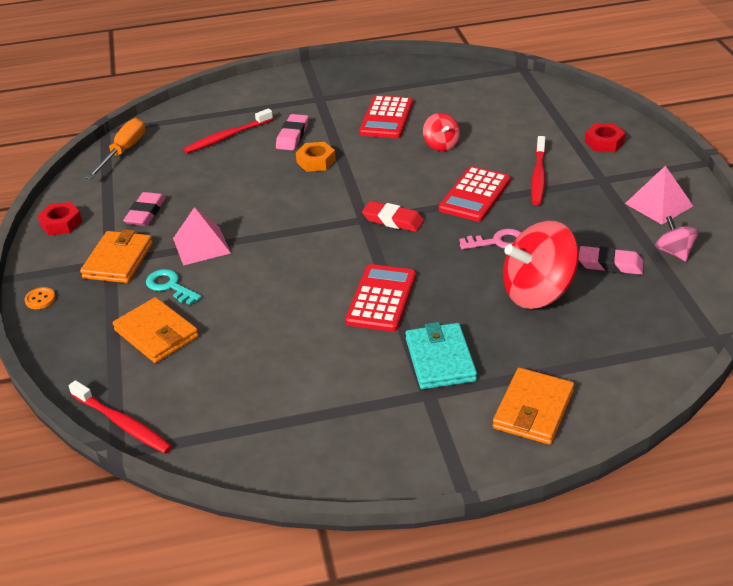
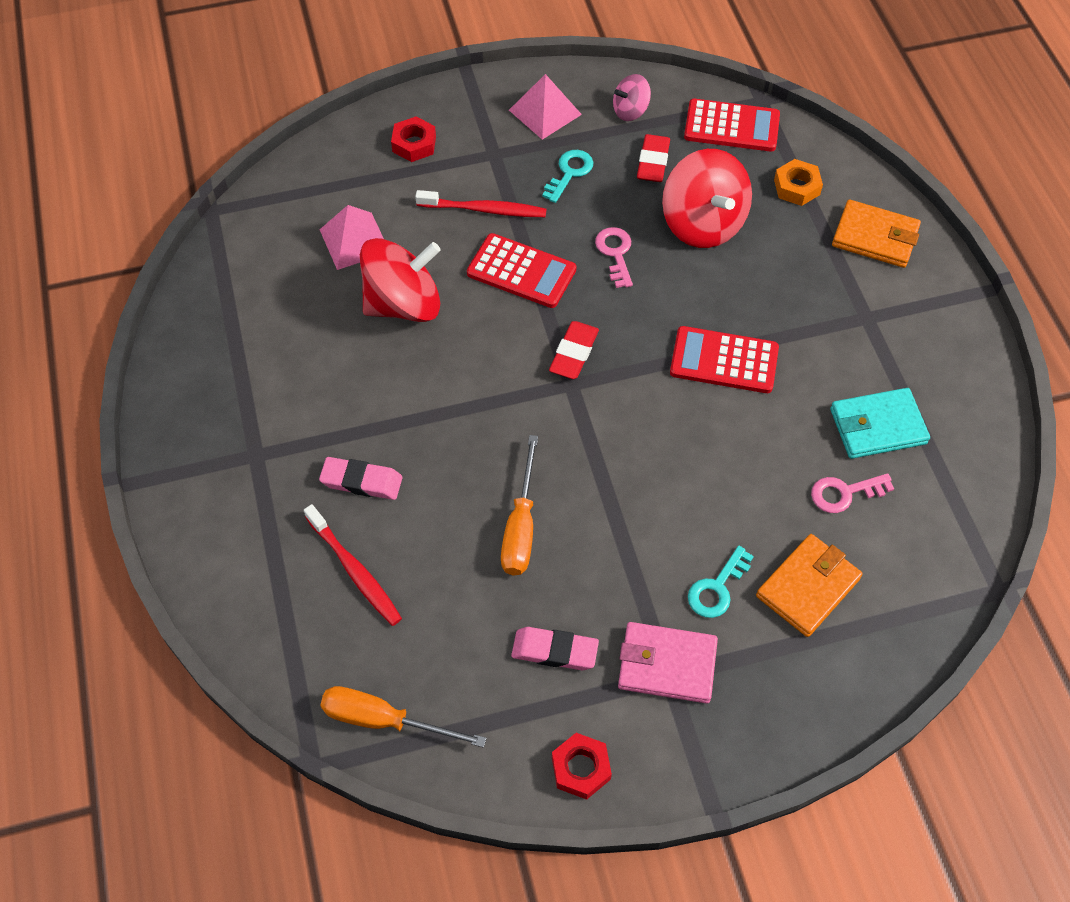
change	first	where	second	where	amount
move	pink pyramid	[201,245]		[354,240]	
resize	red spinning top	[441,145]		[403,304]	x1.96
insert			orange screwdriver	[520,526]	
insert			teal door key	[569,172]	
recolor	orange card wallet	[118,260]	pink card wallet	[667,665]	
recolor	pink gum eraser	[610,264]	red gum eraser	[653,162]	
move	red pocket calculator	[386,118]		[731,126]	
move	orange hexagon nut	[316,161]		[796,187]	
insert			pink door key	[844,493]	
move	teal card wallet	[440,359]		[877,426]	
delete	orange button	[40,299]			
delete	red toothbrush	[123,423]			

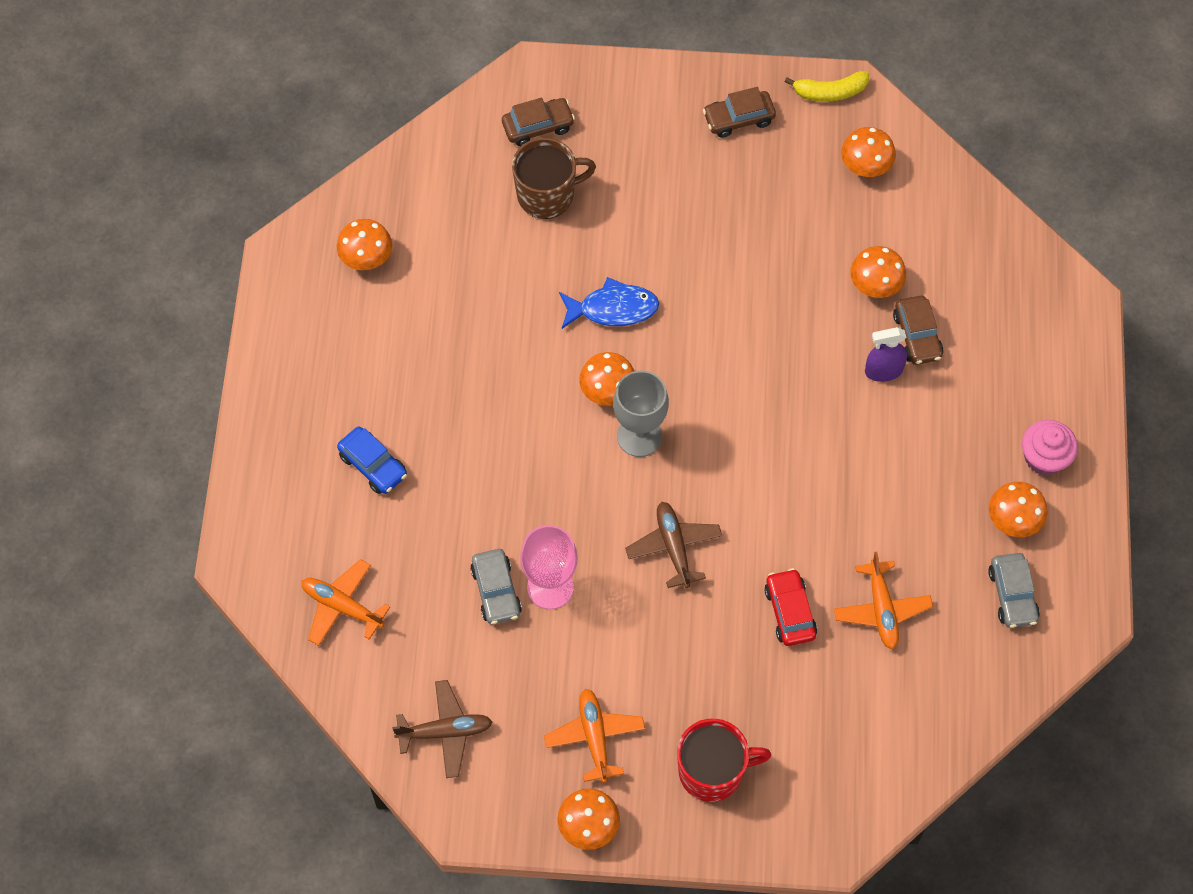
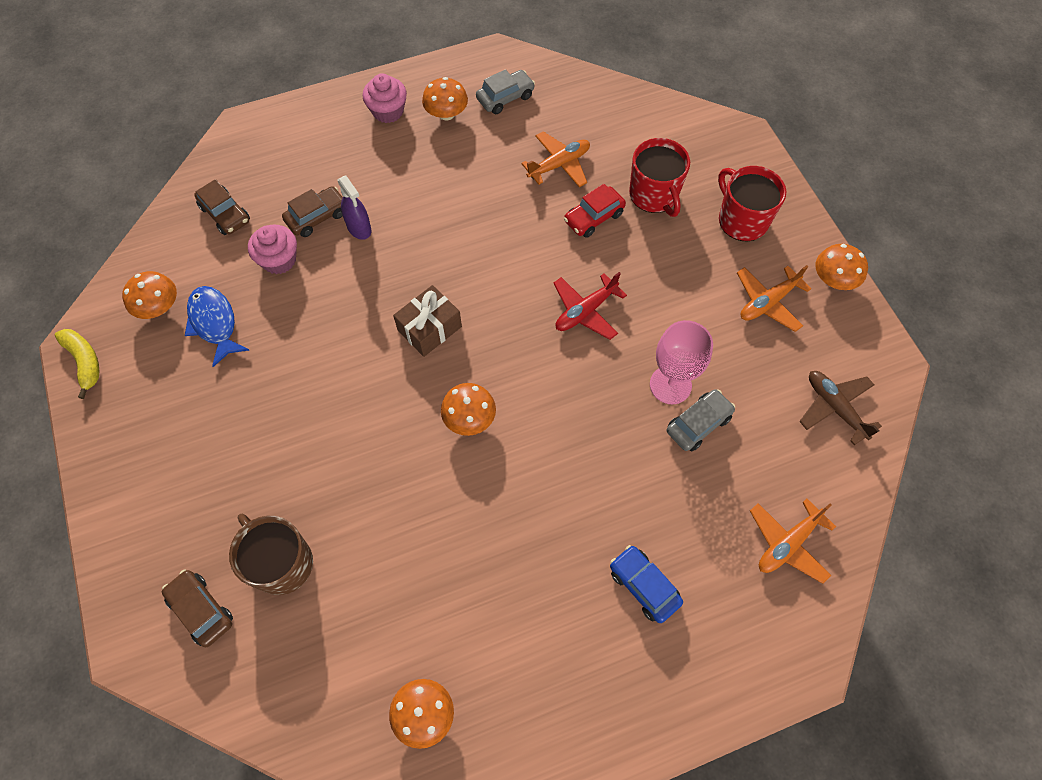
change	first	where	second	where	amount
move	blue fish	[613,309]		[214,323]	
move	brown automobile	[738,119]		[225,214]	
replace	orange mushroom	[875,284]	pink fairy cake	[279,260]	
insert			brown gift	[429,328]	
recolor	brown toy plane	[674,547]	red toy plane	[585,311]	
rotate	blue automobile	[373,465]		[643,586]	60 degrees counterclockwise
insert			red coffee mug	[654,195]	
rotate	orange toy plane	[342,606]		[787,543]	45 degrees clockwise
delete	gray chalice	[639,436]			

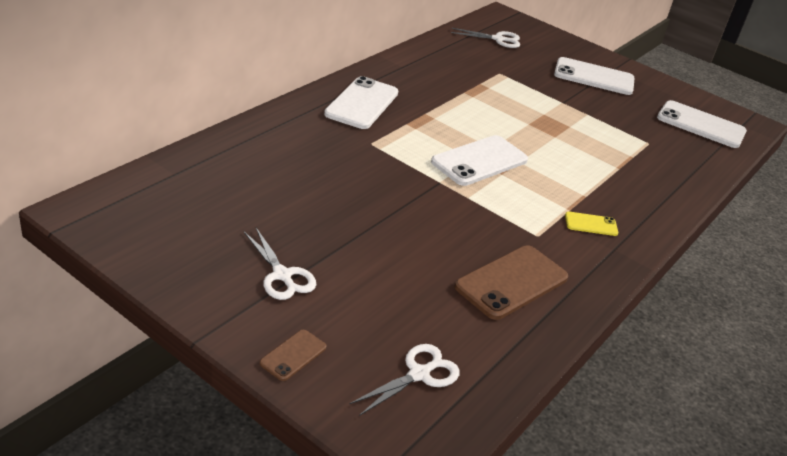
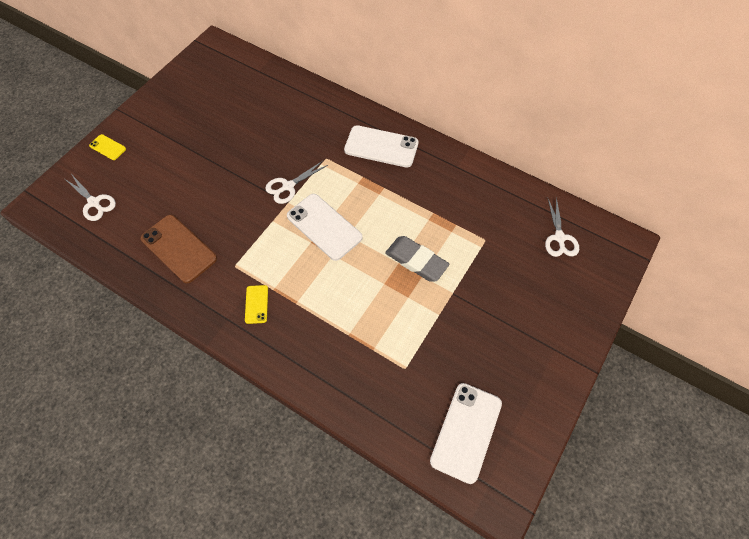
change	first	where	second	where	amount
recolor	brown smartphone	[293,355]	yellow smartphone	[107,147]	
move	white pair of scissors	[282,275]		[288,186]	
insert			gray gum eraser	[416,261]	
delete	white smartphone	[594,77]			

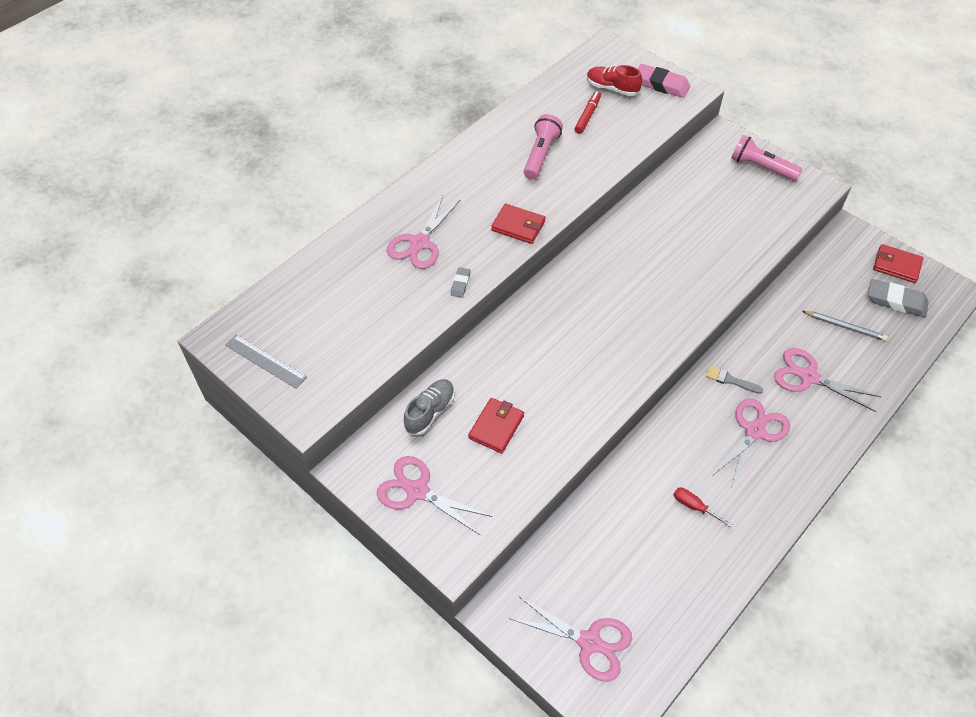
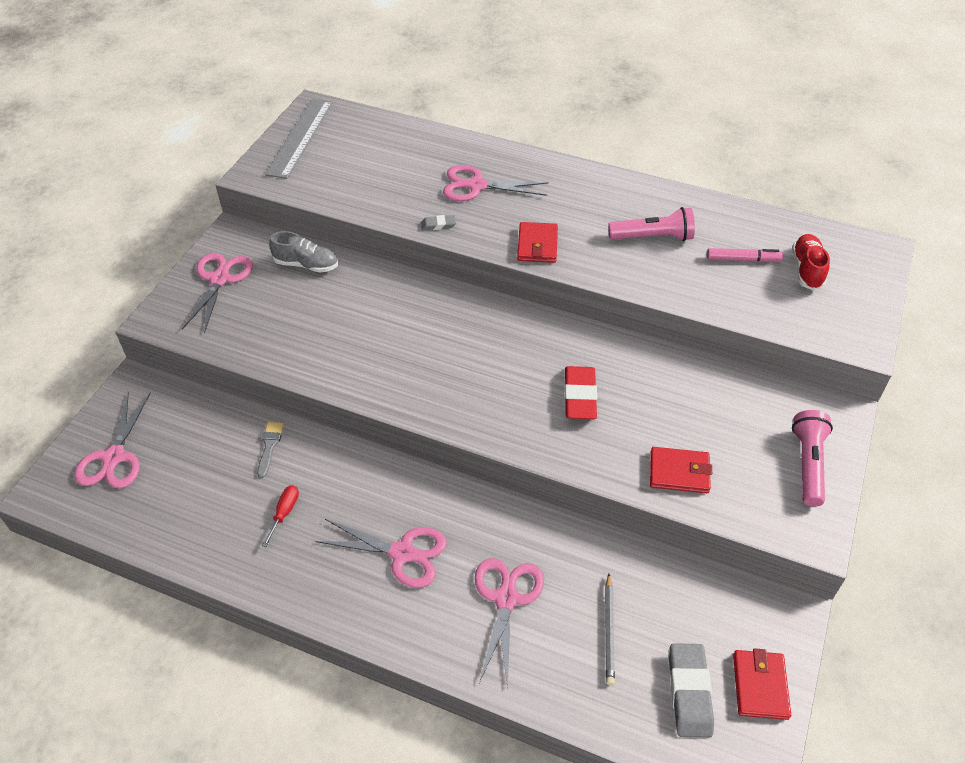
change	first	where	second	where	amount
move	gray paintbrush	[730,380]		[269,446]	
resize	gray measuring stick	[265,361]		[300,137]	x1.54
insert			red gum eraser	[580,396]	
move	red card wallet	[496,427]		[679,472]	
recolor	red felt pen	[587,116]	pink felt pen	[743,259]	
delete	pink gum eraser	[661,84]			

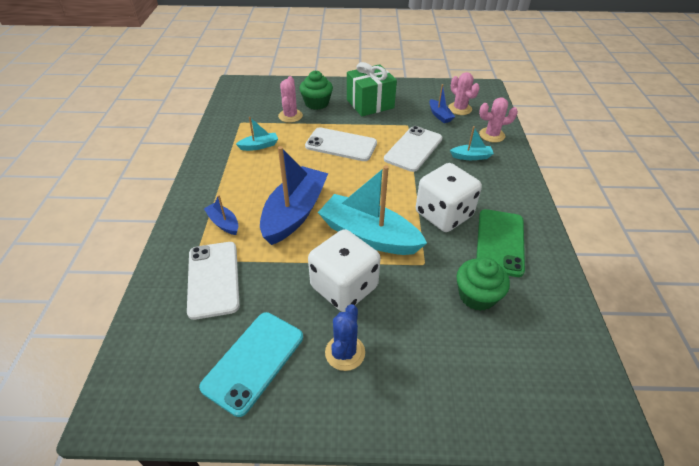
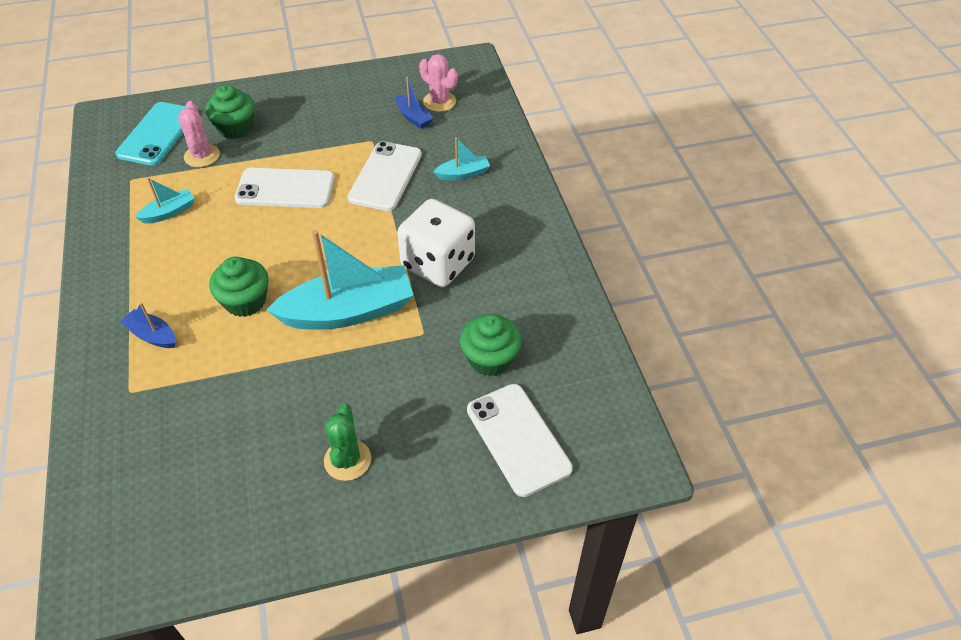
change	first	where	second	where	amount
move	teal smartphone	[253,361]		[157,134]	
replace	blue boat	[295,213]	leaf-green fairy cake	[245,301]	
rotate	teal boat	[369,235]		[348,311]	150 degrees clockwise
recolor	blue prickly plant	[345,352]	leaf-green prickly plant	[347,460]	
move	white smartphone	[213,279]		[518,439]	
delete	white dice	[344,287]			
delete	leaf-green gift	[370,104]			
delete	leaf-green smartphone	[500,242]			
delete	pink prickly plant	[492,135]			

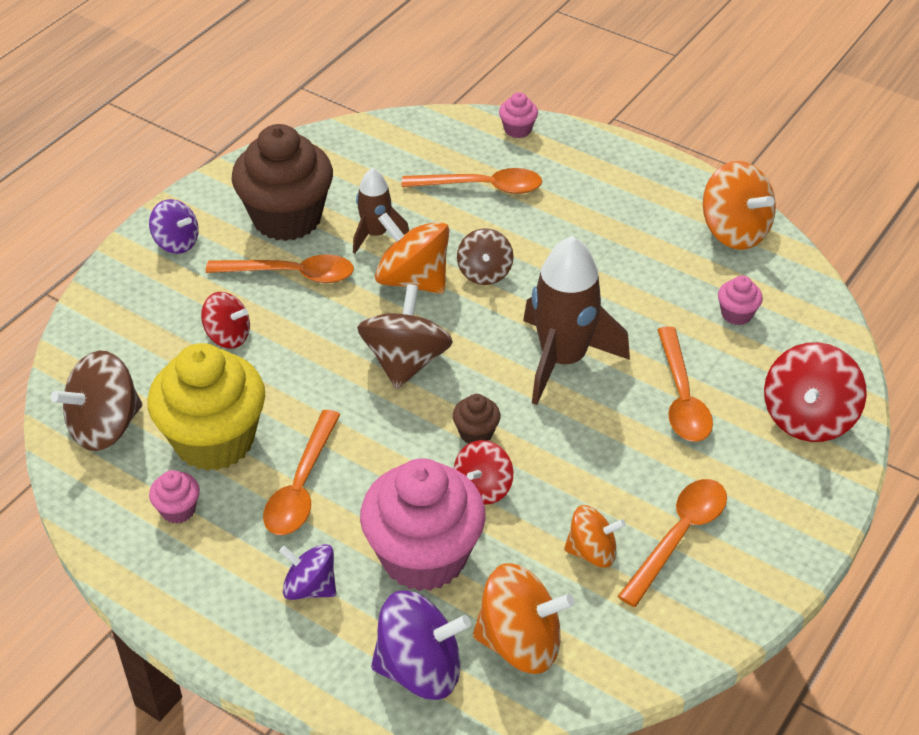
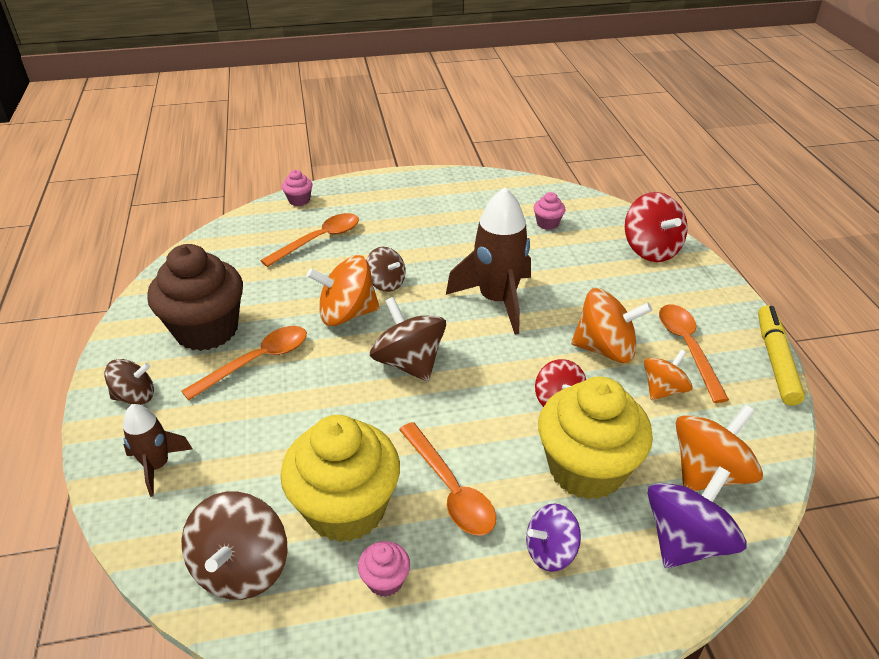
change	first	where	second	where	amount
recolor	purple spinning top	[176,242]	brown spinning top	[135,396]	
move	brown rocket	[376,234]		[157,466]	
recolor	pink fairy cake	[424,556]	yellow fairy cake	[586,469]	
move	orange spinning top	[734,231]		[605,349]	
insert			yellow felt pen	[775,360]	
delete	red spinning top	[228,336]			
delete	brown fairy cake	[476,433]			
delete	orange spoon	[682,397]			

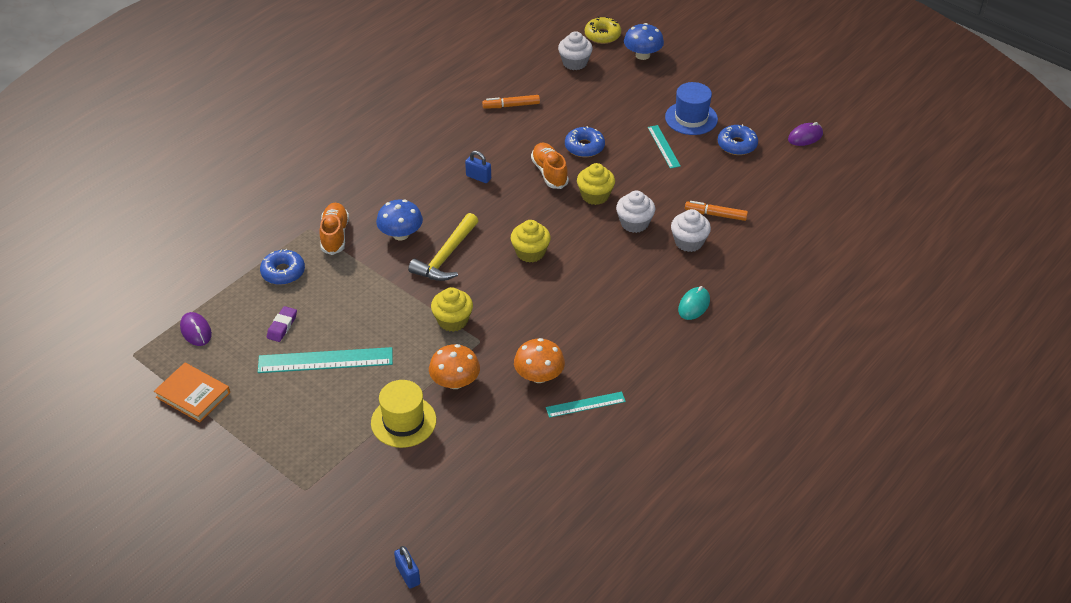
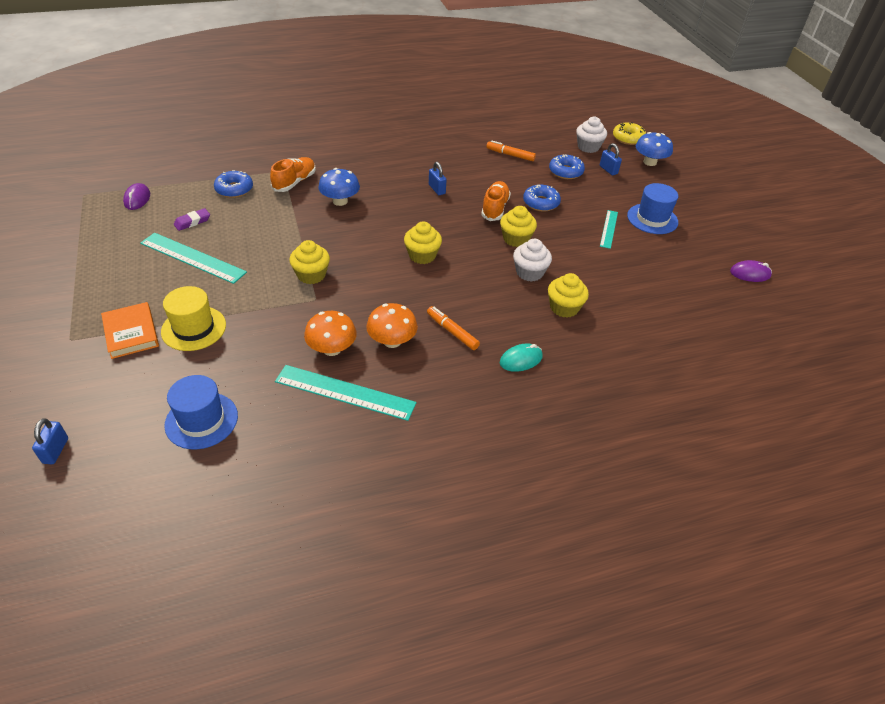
change	first	where	second	where	amount
move	orange hardcover	[193,395]		[131,333]	
insert			blue hat	[201,420]	
resize	teal measuring stick	[585,404]		[345,392]	x1.73
move	orange mushroom	[455,382]		[392,341]	
move	orange felt pen	[715,214]		[452,331]	
recolor	white fairy cake	[689,242]	yellow fairy cake	[564,307]	
move	blue donut	[737,145]		[565,172]	
insert			blue small lock	[608,170]	
delete	yellow claw hammer	[446,256]			

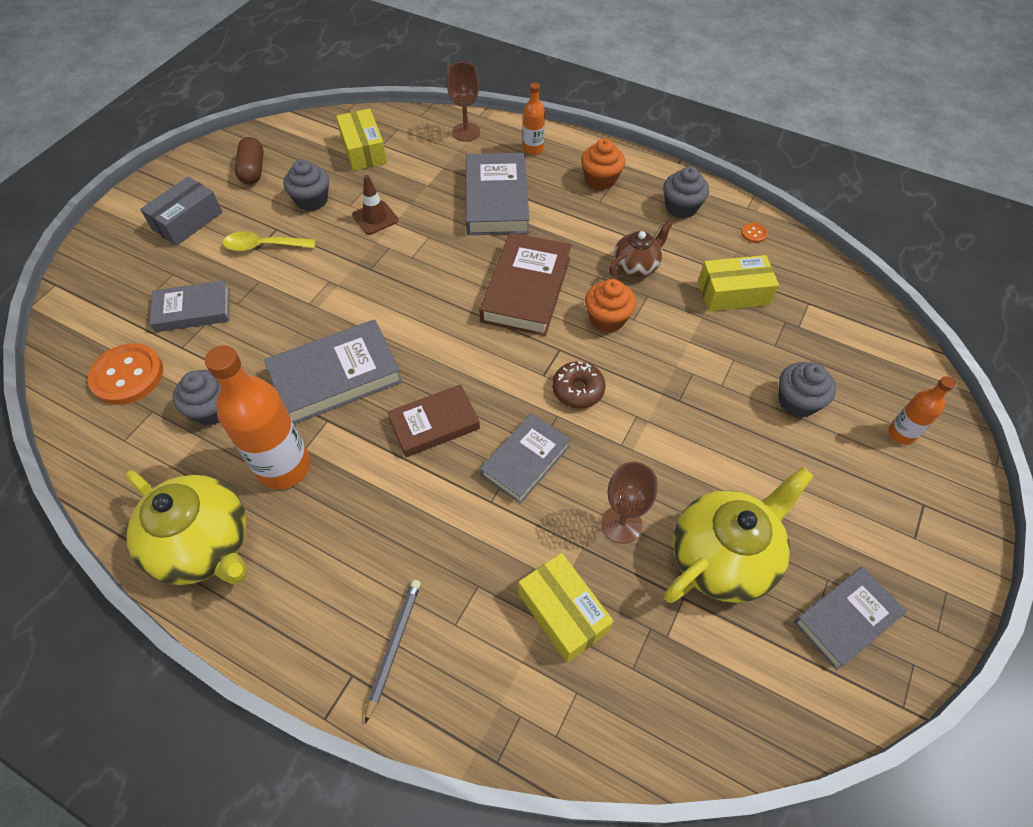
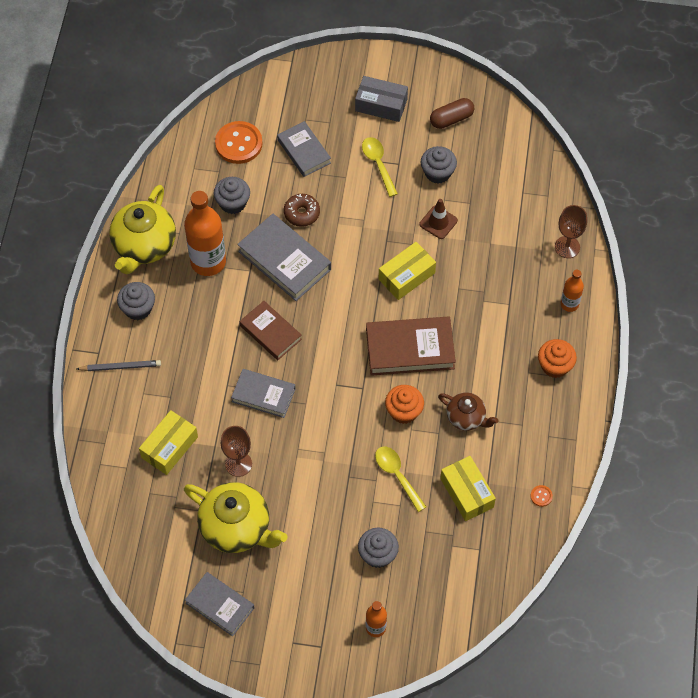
change	first	where	second	where	amount
move	gray fairy cake	[681,207]		[138,308]	
move	brown donut	[578,390]		[302,213]	
insert			yellow spoon	[397,475]	
move	yellow package	[363,150]		[406,276]	
delete	gray hardcover	[496,200]			

